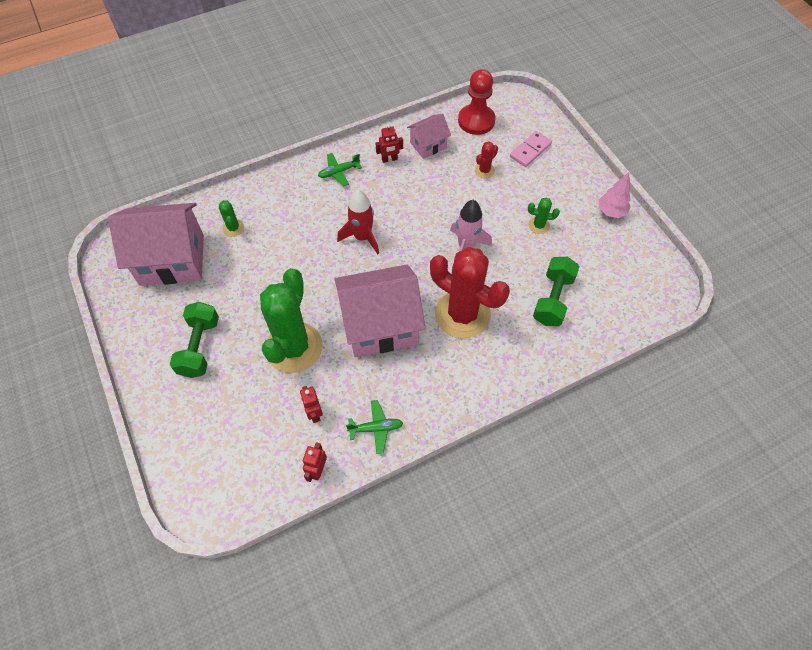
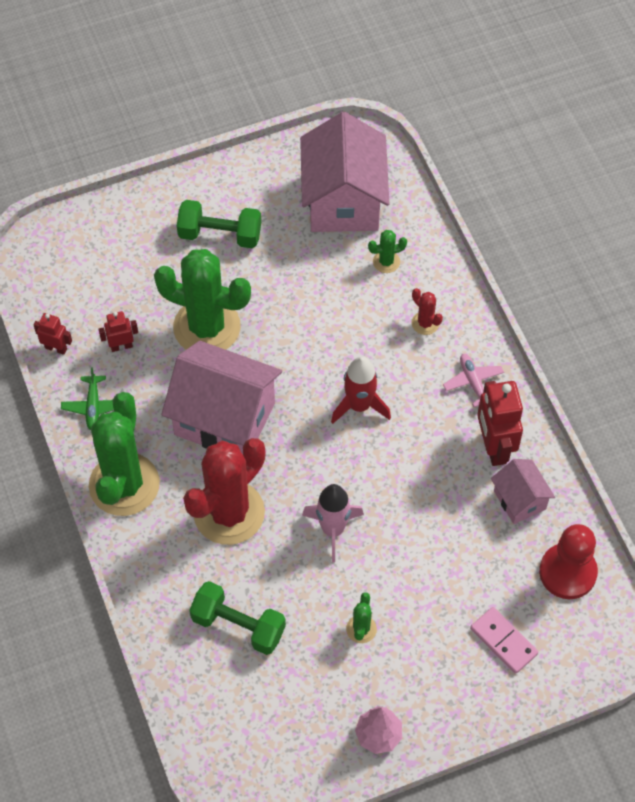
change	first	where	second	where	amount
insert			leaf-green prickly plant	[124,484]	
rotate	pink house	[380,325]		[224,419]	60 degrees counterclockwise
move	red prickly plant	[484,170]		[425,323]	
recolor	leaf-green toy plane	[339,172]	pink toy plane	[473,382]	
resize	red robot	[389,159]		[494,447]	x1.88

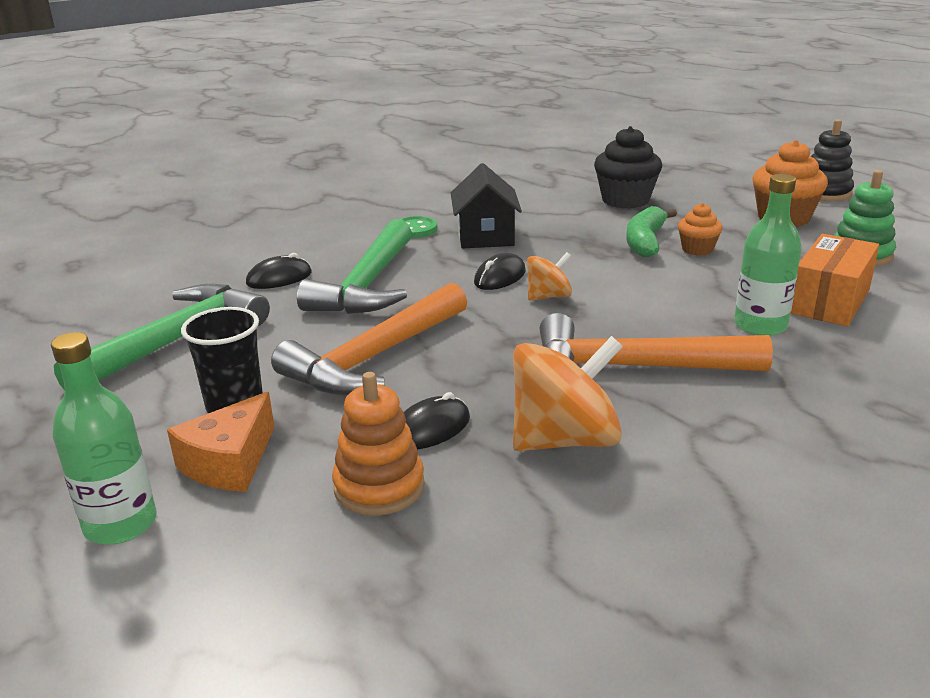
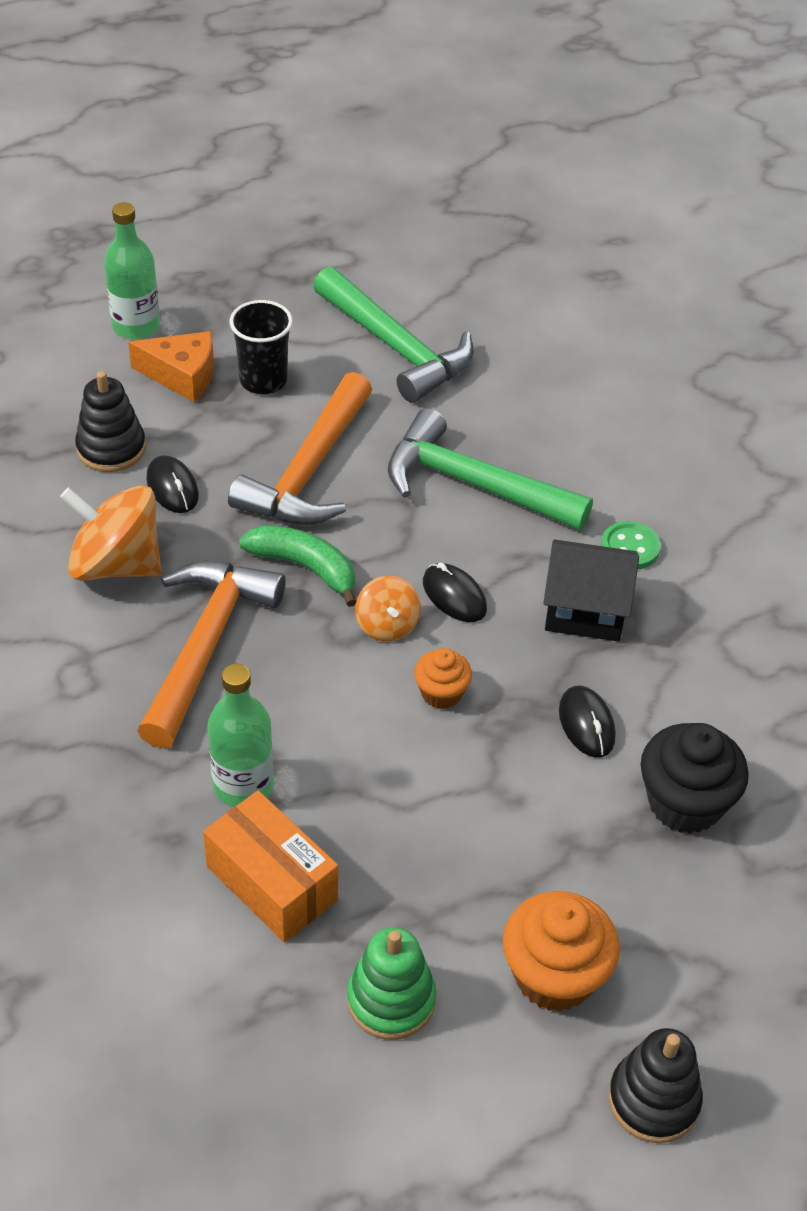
change	first	where	second	where	amount
rotate	orange spinning top	[565,440]		[116,564]	120 degrees clockwise
recolor	orange stacking toy	[379,487]	ebony stacking toy	[111,448]	
rotate	orange cheese	[229,462]		[182,375]	150 degrees clockwise
rotate	orange claw hammer	[375,357]		[308,470]	120 degrees counterclockwise
move	leaf-green banana fruit	[645,241]		[305,567]	
move	orange fairy cake	[697,249]		[441,693]	
move	ebony computer mouse	[279,278]		[586,724]	

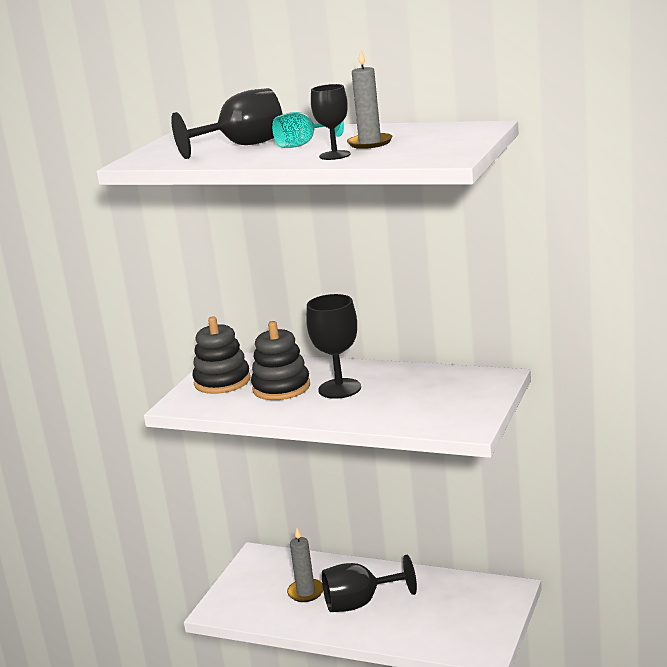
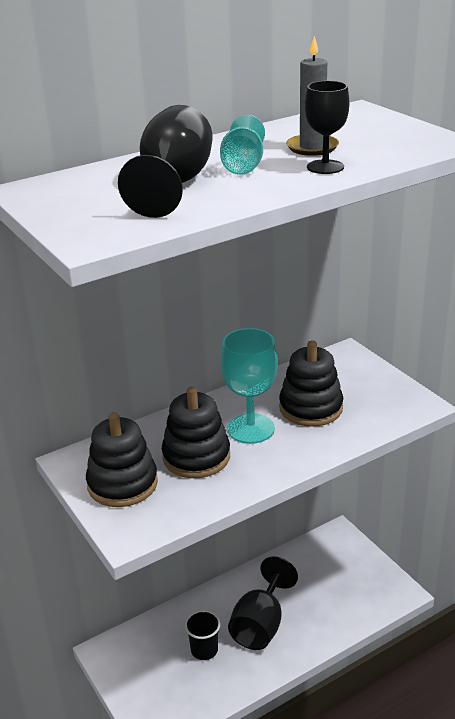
change	first	where	second	where	amount
replace	gray pillar candle	[306,592]	ebony beaker	[204,650]	
recolor	ebony chalice	[339,389]	teal chalice	[250,429]	
insert			ebony stacking toy	[311,408]	

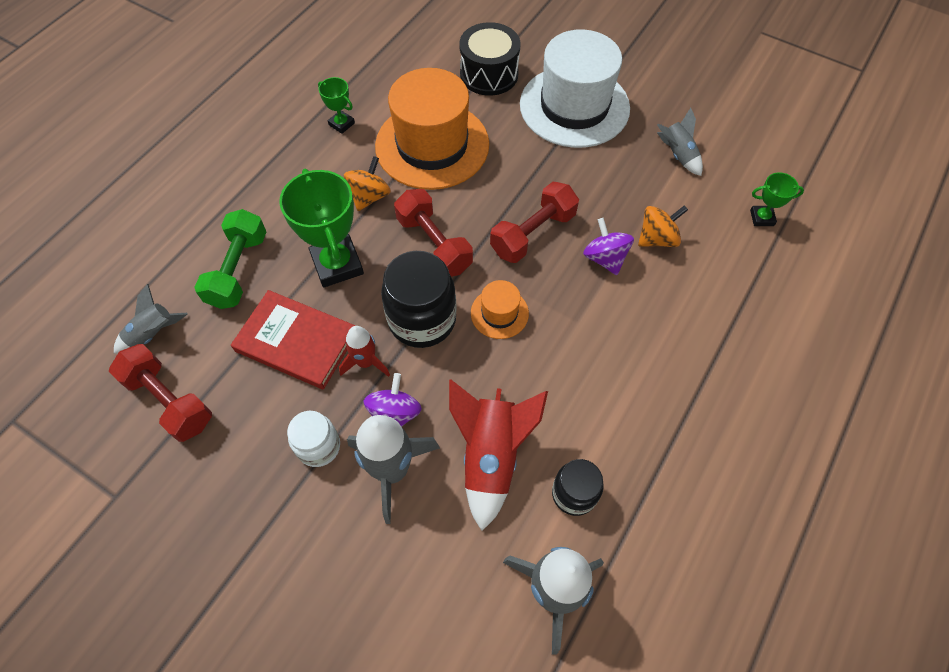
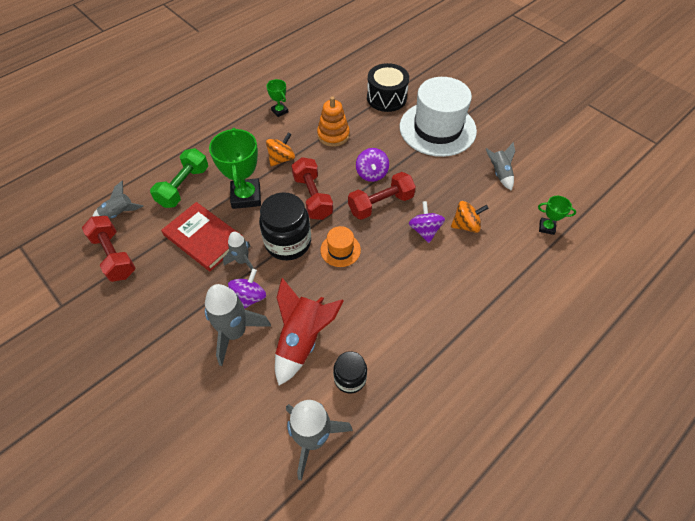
change	first	where	second	where	amount
recolor	red rocket	[366,362]	gray rocket	[242,261]	
replace	orange hat	[432,145]	orange stacking toy	[333,135]	
insert			purple spinning top	[371,174]	
delete	white preserve jar	[319,446]			

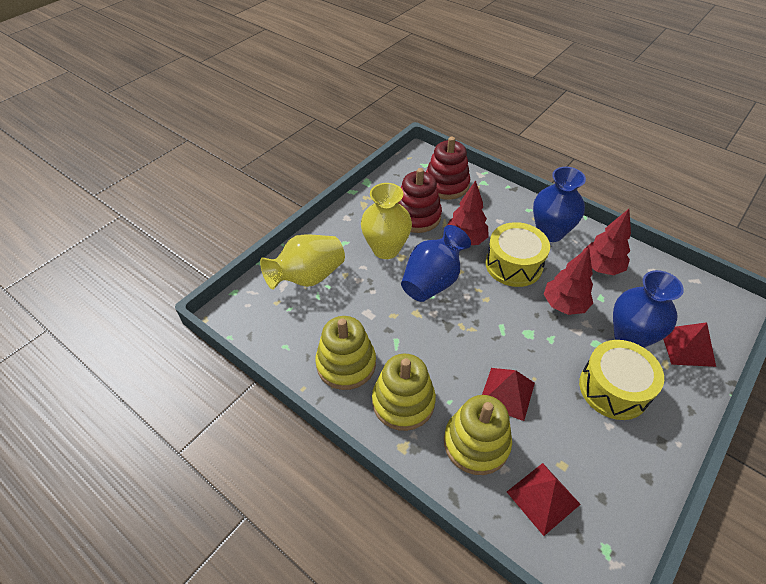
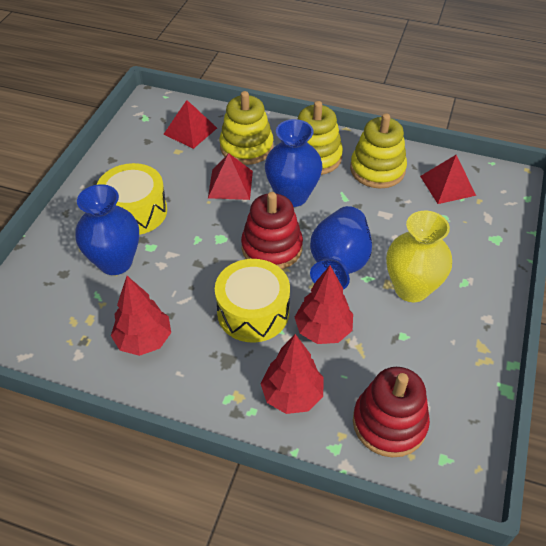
change	first	where	second	where	amount
move	red stacking toy	[417,216]		[272,247]	
move	red fir tree	[564,305]		[292,395]	
move	blue vase	[550,232]		[292,196]	
move	red pyramid	[687,347]		[447,185]	
delete	yellow vase	[308,277]			

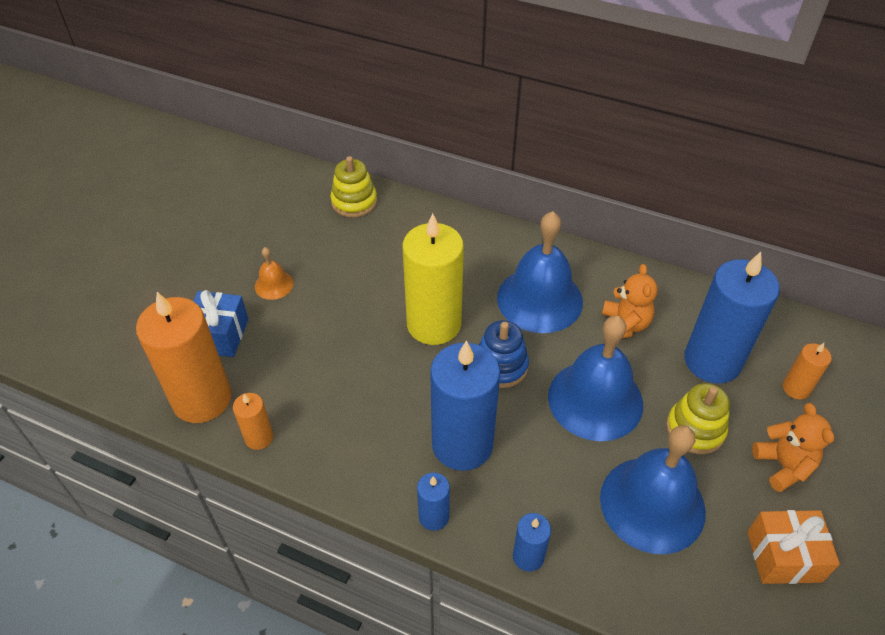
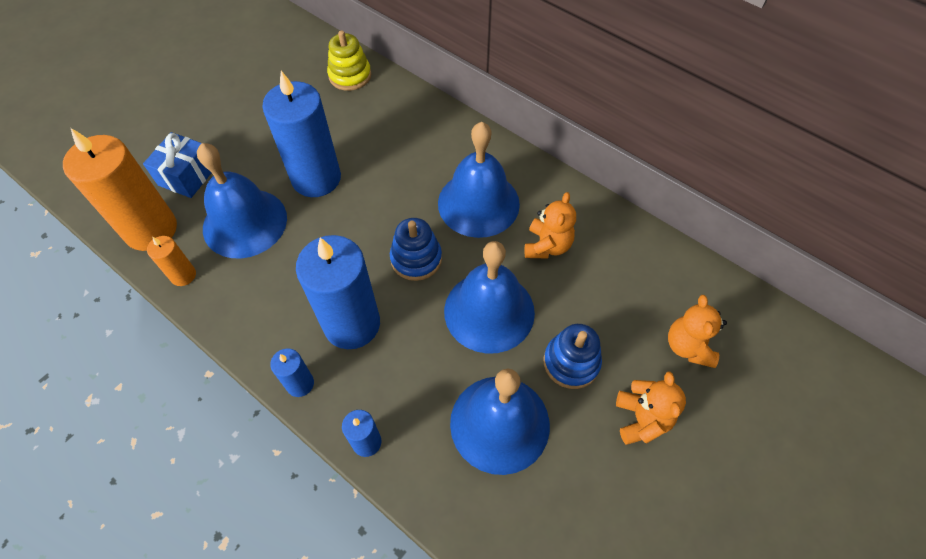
change	first	where	second	where	amount
insert			blue hand bell	[245,222]	
move	blue pillar candle	[712,361]		[316,178]	
recolor	yellow stacking toy	[695,429]	blue stacking toy	[571,362]	
replace	orange pillar candle	[796,388]	orange teddy	[688,346]	
delete	orange hand bell	[274,285]			
delete	yellow pillar candle	[434,324]			
delete	orange gift	[783,556]			

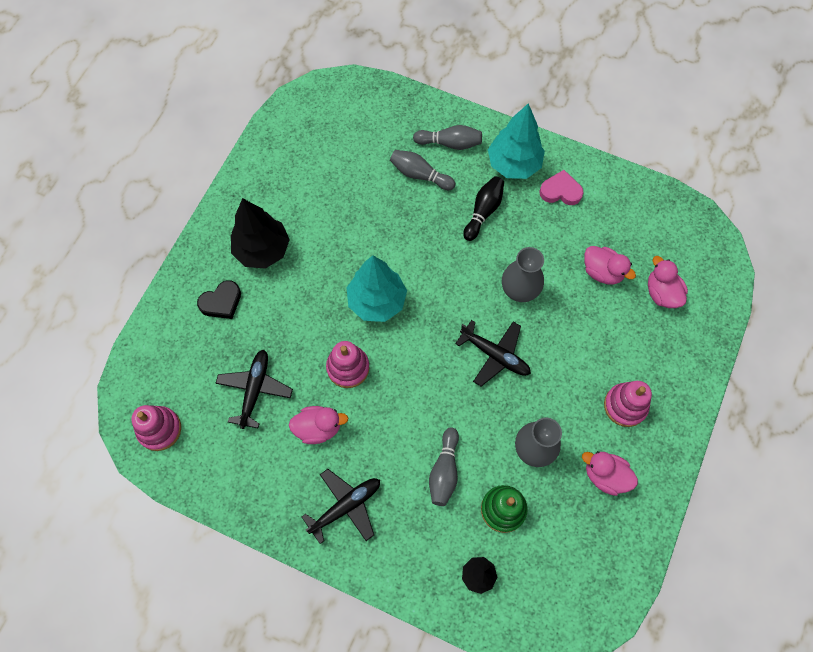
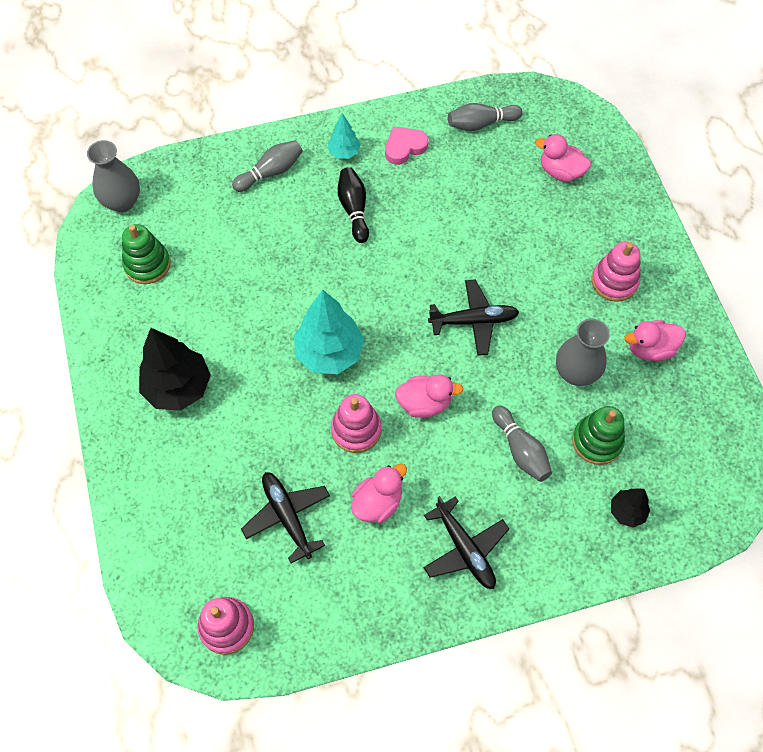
change	first	where	second	where	amount
move	gray vase	[519,290]		[122,201]	
insert			leaf-green stacking toy	[147,264]	
resize	teal fir tree	[513,164]		[344,152]	x0.52
move	pink rubber duck	[602,272]		[424,403]	
rotate	ebony toy plane	[346,506]		[465,549]	135 degrees clockwise
move	gray tenpin	[420,175]		[481,124]	
delete	ebony heart shape	[221,302]			

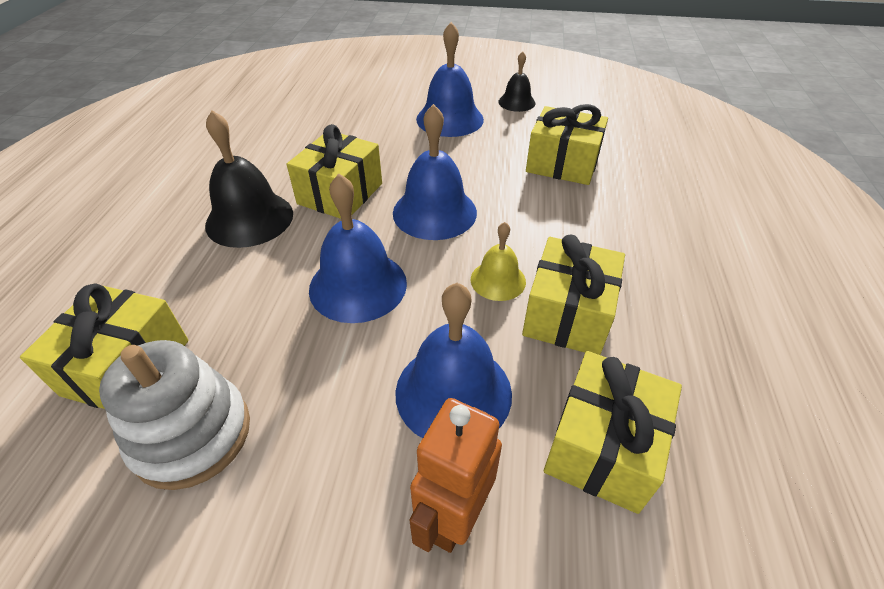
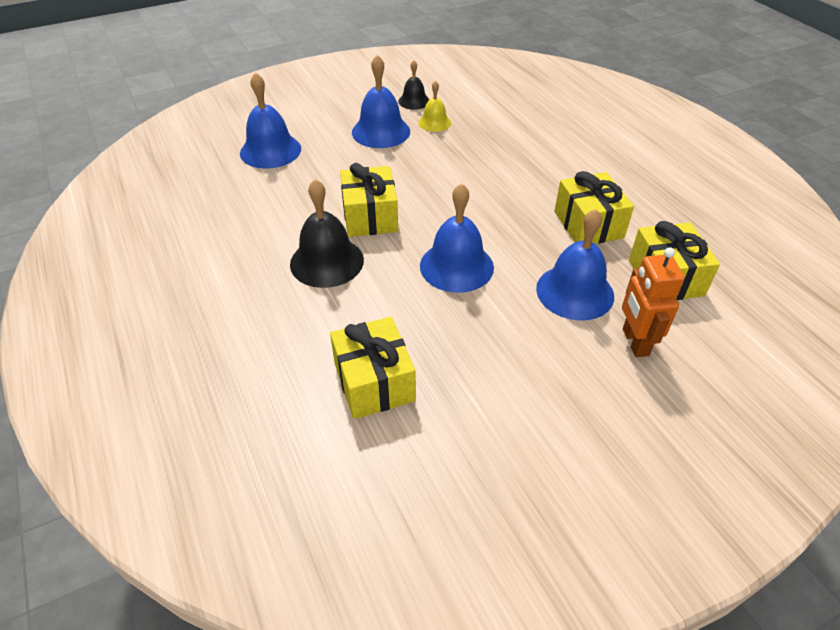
change	first	where	second	where	amount
move	blue hand bell	[434,212]		[270,150]	
move	yellow hand bell	[498,280]		[434,122]	
delete	white stacking toy	[192,434]			
delete	yellow gift	[562,164]			

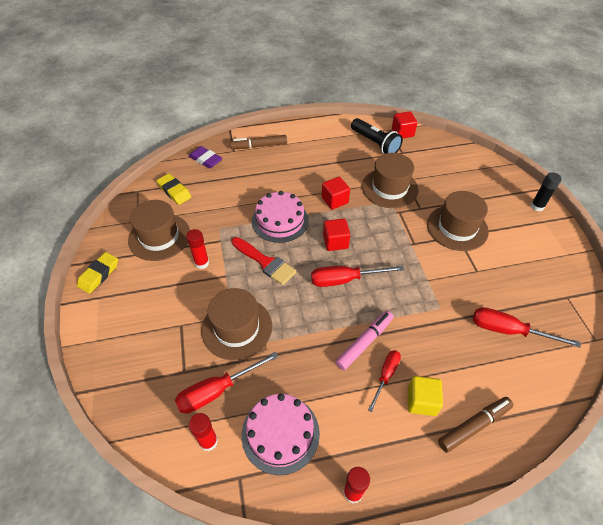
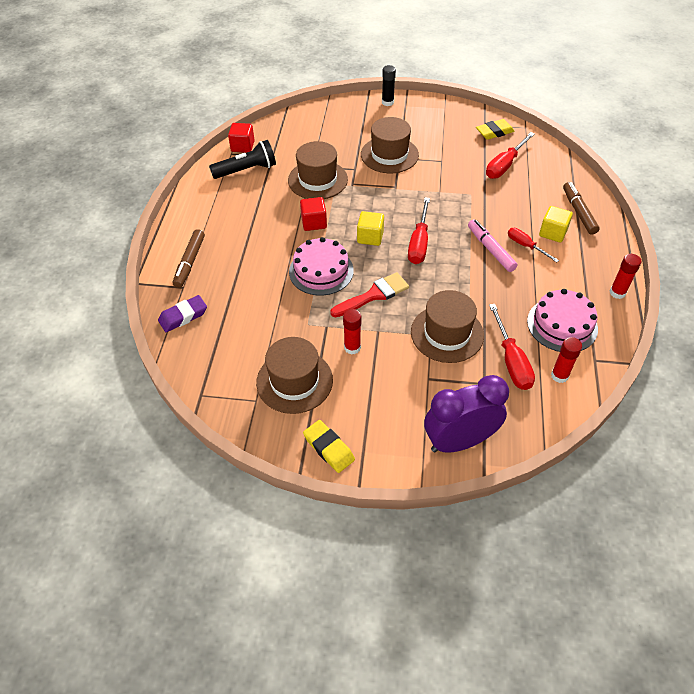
change	first	where	second	where	amount
recolor	red solid cube	[335,242]	yellow solid cube	[370,237]	
insert			purple alarm clock	[459,441]	
move	yellow gum eraser	[174,191]		[494,132]	

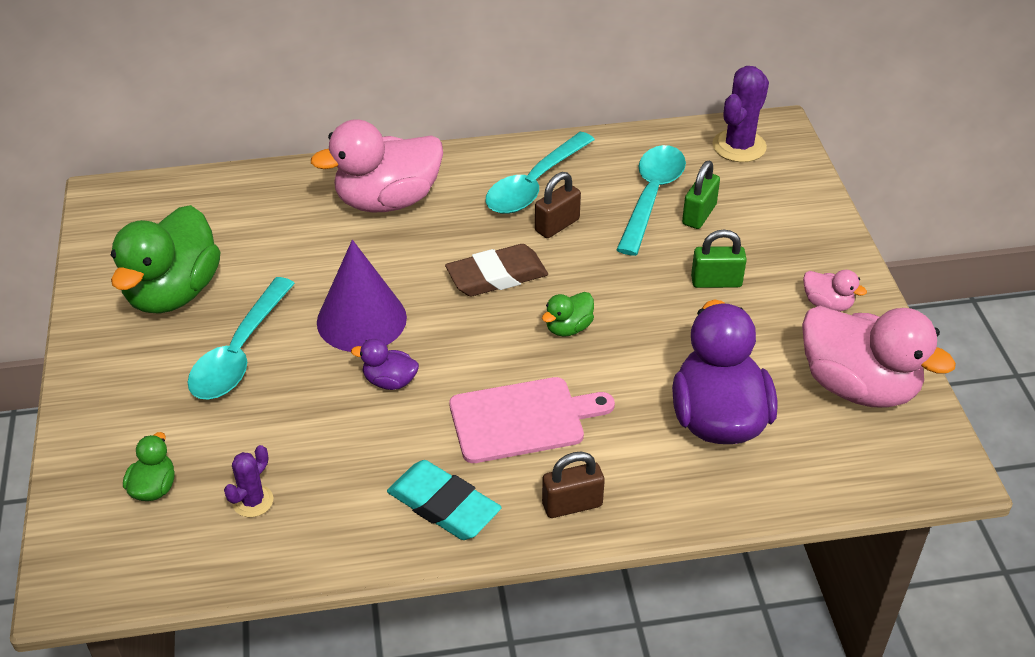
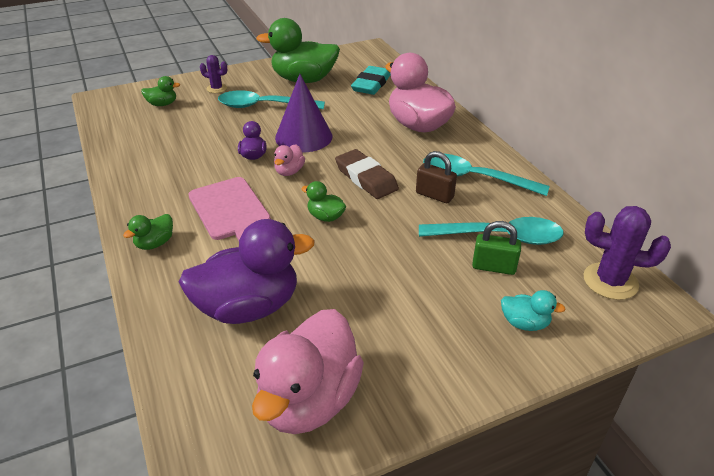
change	first	where	second	where	amount
replace	brown small lock	[572,504]	leaf-green rubber duck	[155,243]	
move	purple prickly plant	[253,501]		[216,88]	
move	pink rubber duck	[827,304]		[289,171]	
move	teal gum eraser	[444,505]		[371,84]	
insert			teal rubber duck	[524,323]	
delete	leaf-green small lock	[716,282]			

